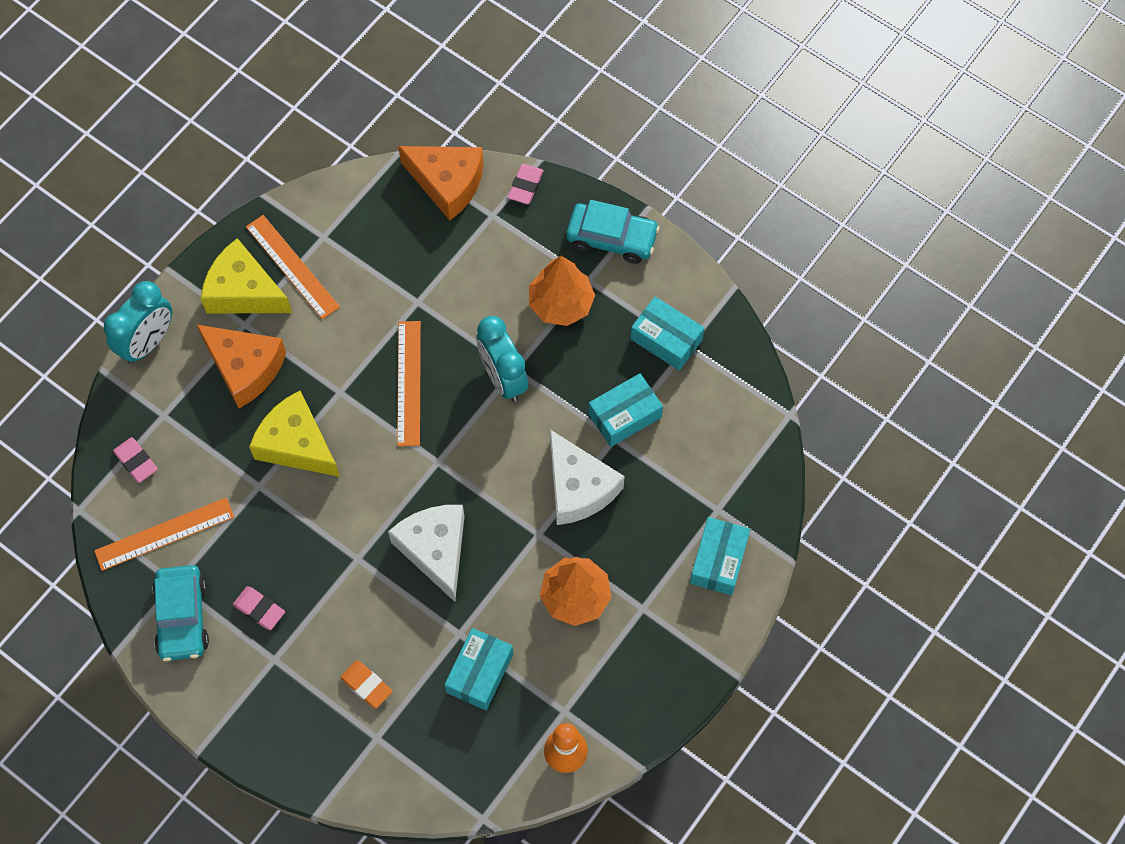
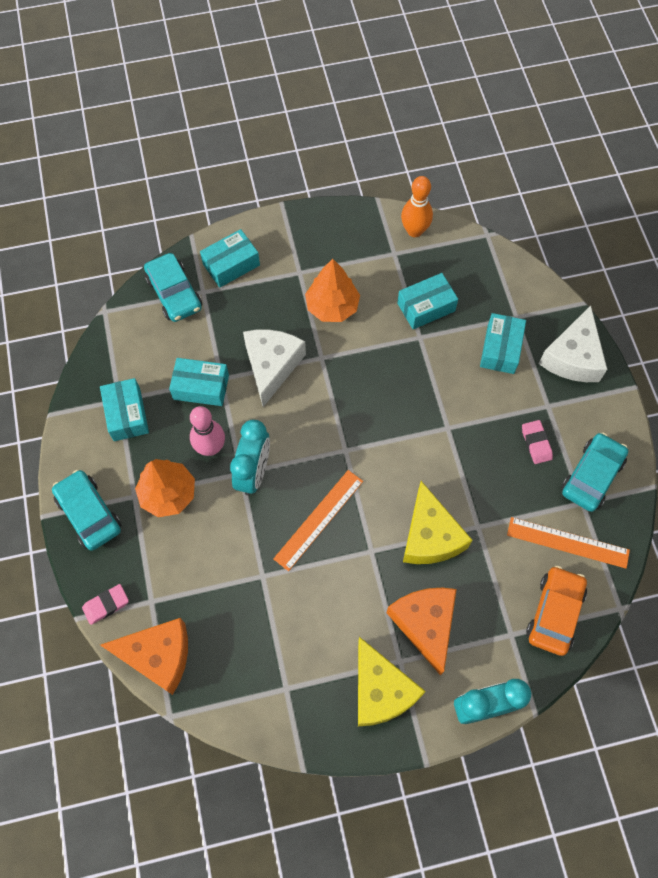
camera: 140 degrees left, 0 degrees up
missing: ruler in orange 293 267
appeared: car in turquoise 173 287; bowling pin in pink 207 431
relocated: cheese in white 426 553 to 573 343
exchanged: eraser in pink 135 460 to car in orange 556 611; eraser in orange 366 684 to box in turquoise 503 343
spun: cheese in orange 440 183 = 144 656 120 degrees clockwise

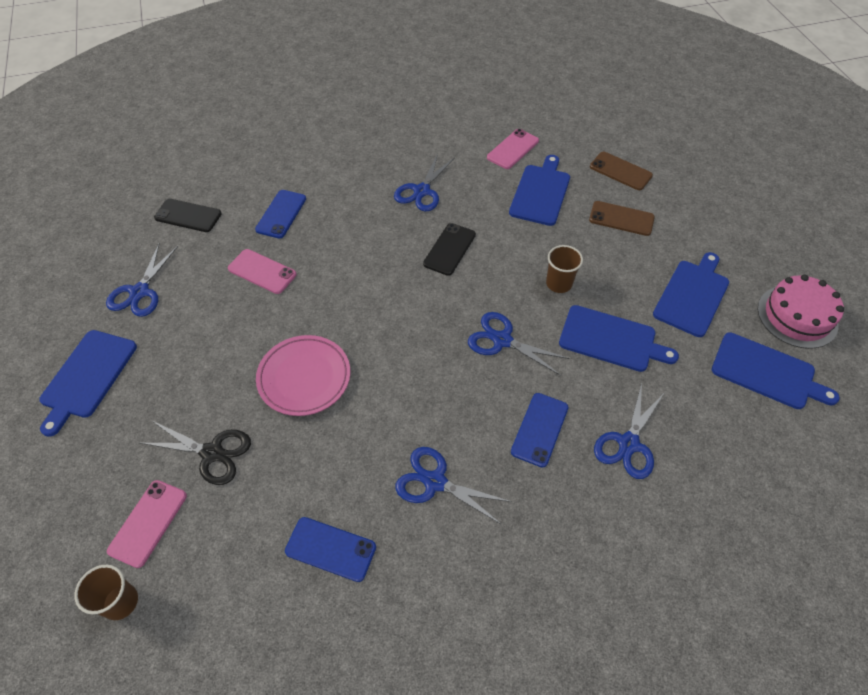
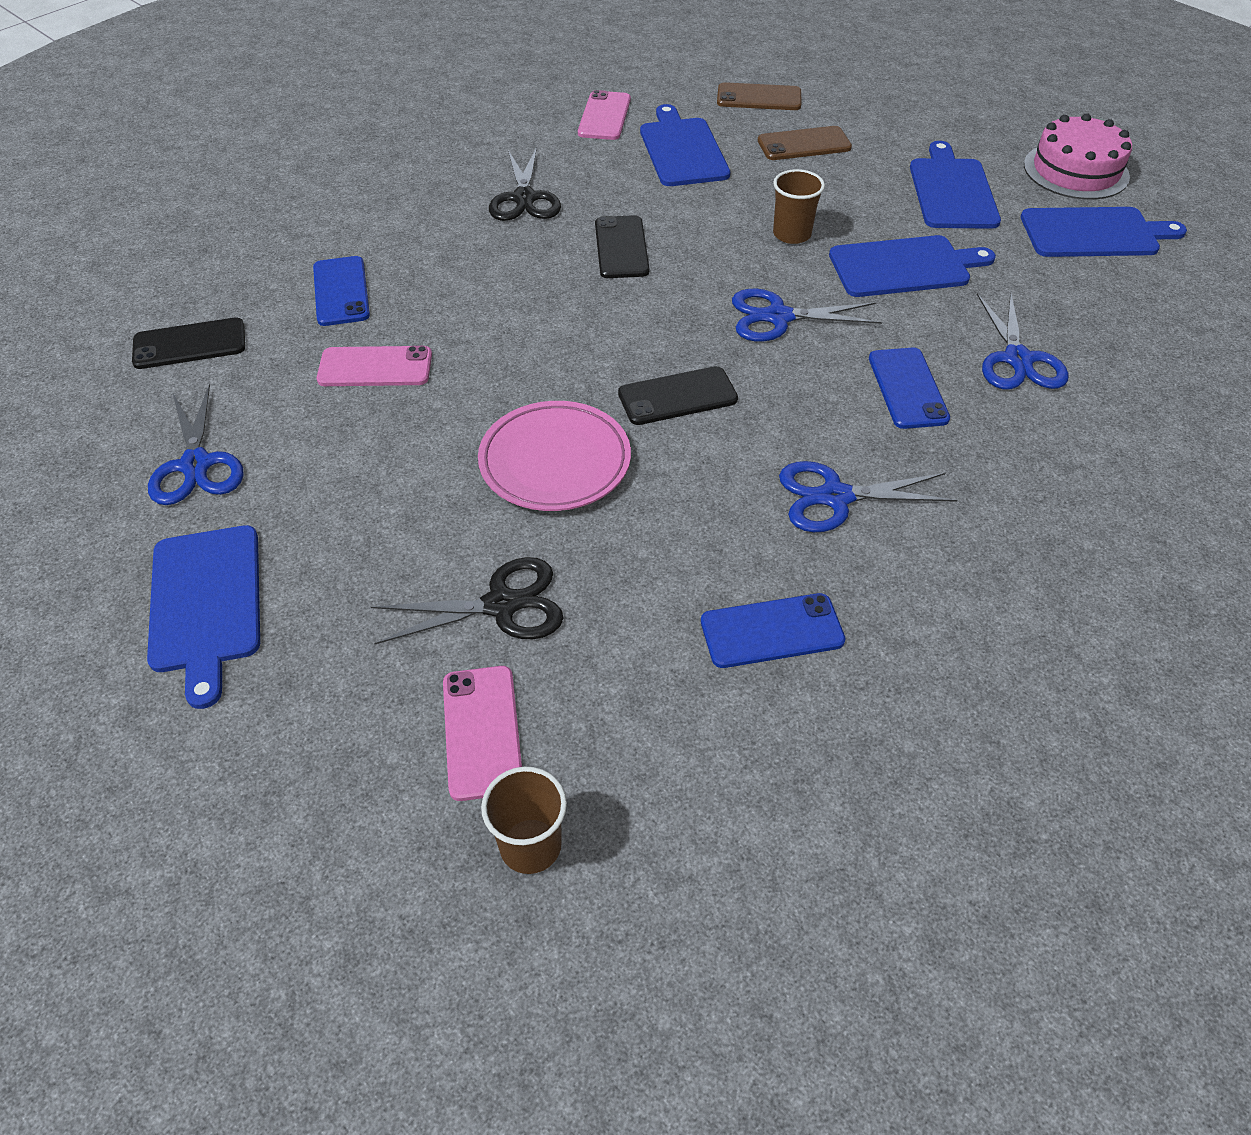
camera: 30 degrees left, 5 degrees down
appeared: phone in black 678 395
colour: scissors in blue 424 182 to scissors in black 525 184

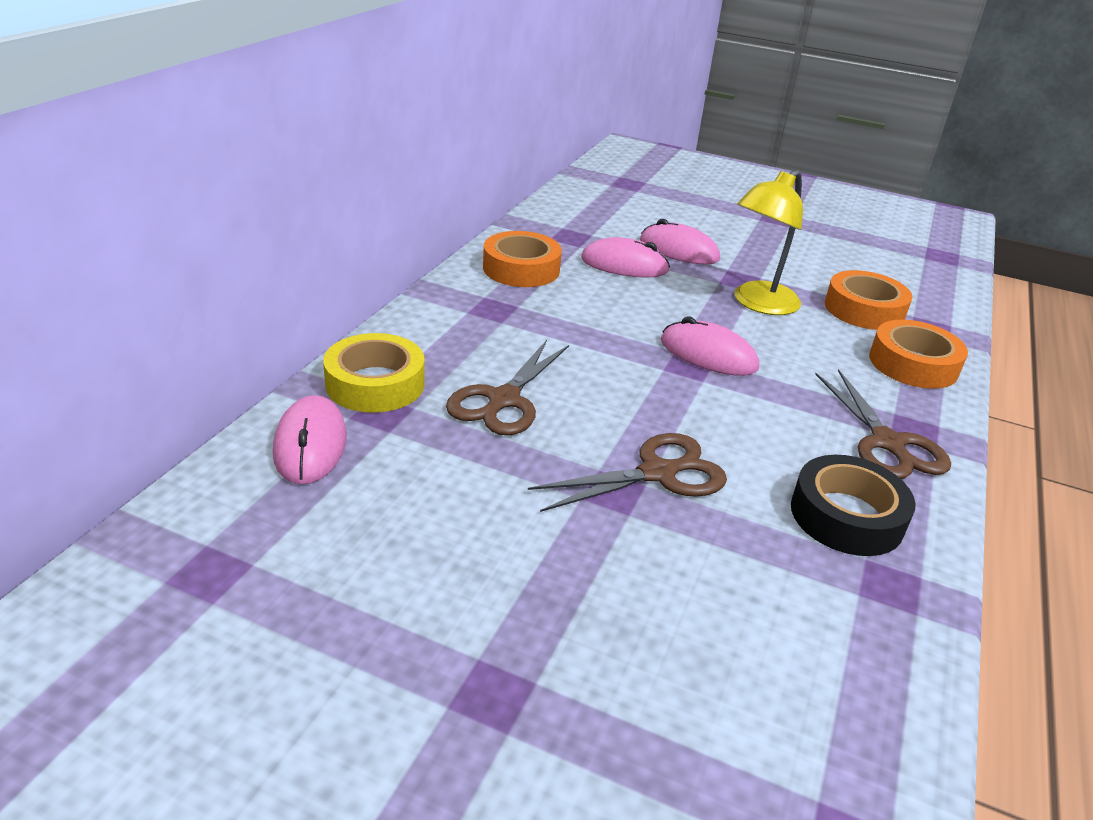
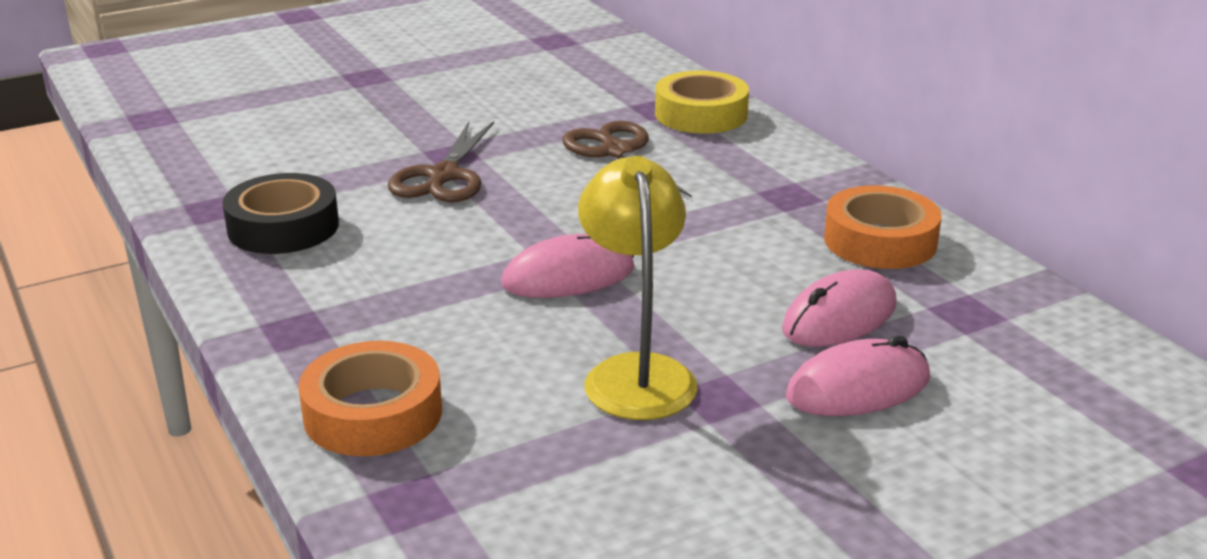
camera: 130 degrees right, 5 degrees down
missing: mouse in pink 310 440; scissors in brown 883 424; tape in orange 868 300

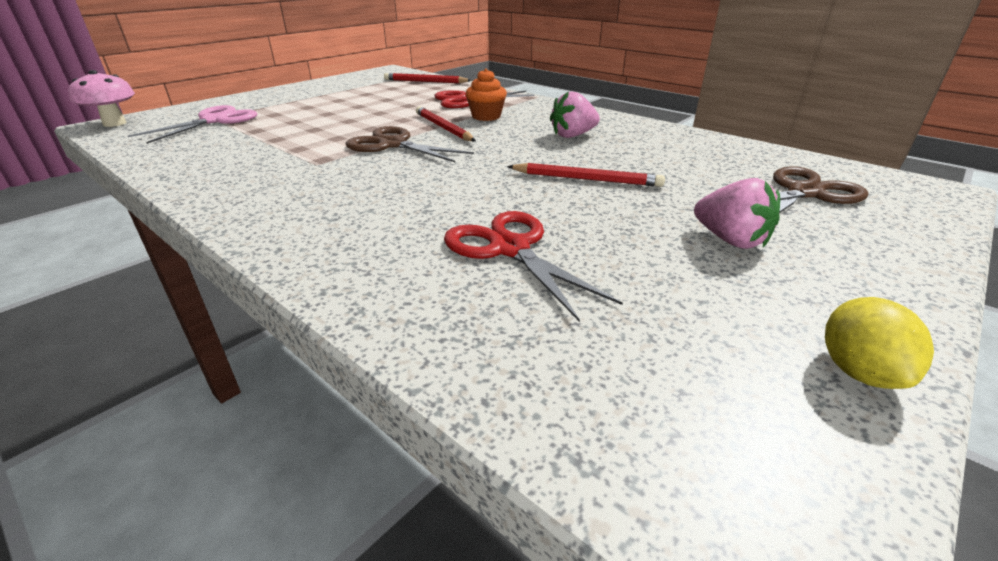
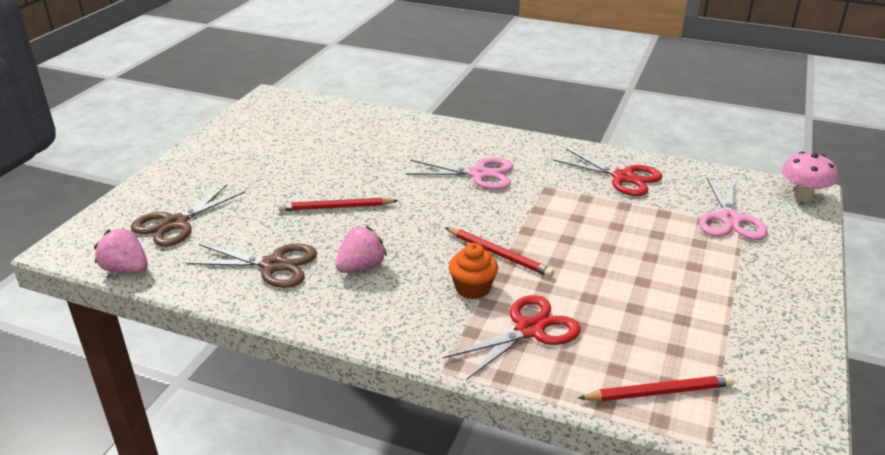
camera: 160 degrees right, 0 degrees up
missing: lemon in yellow 879 343
appeared: scissors in pink 459 174
relocated: scissors in brown 410 144 to 251 265; scissors in red 533 266 to 607 172; strawberry in pink 737 213 to 121 250

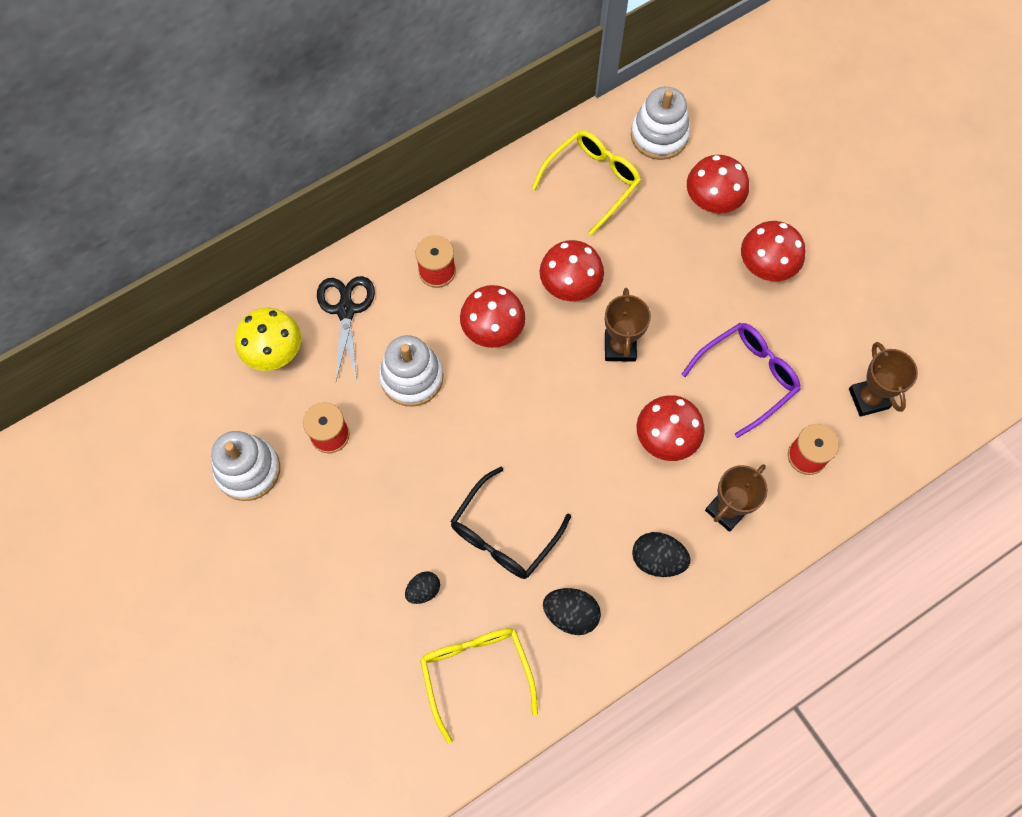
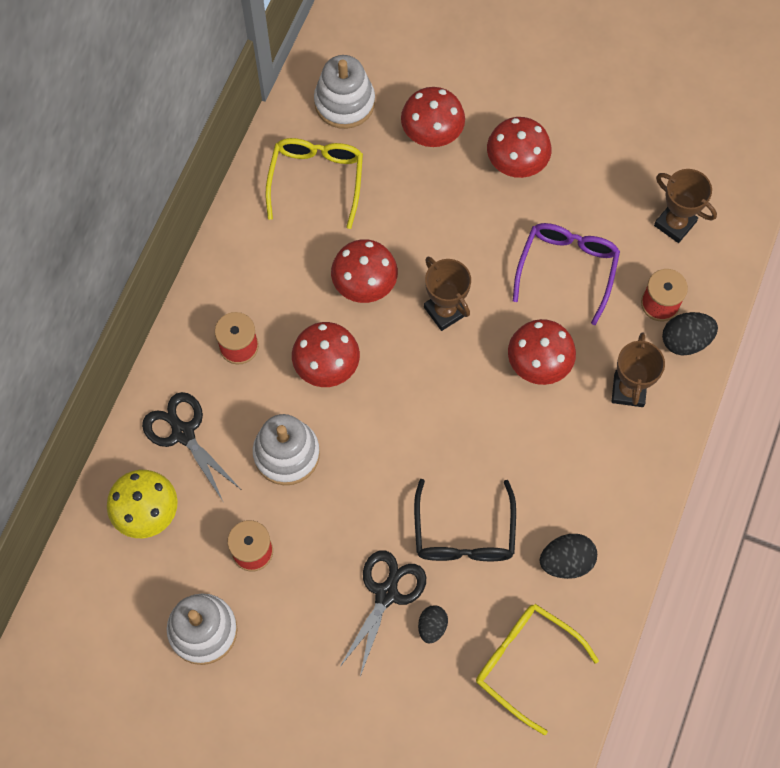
camera: 35 degrees left, 0 degrees up
appeared: scissors in black 382 613
relocated: egg in black 661 554 to 690 334

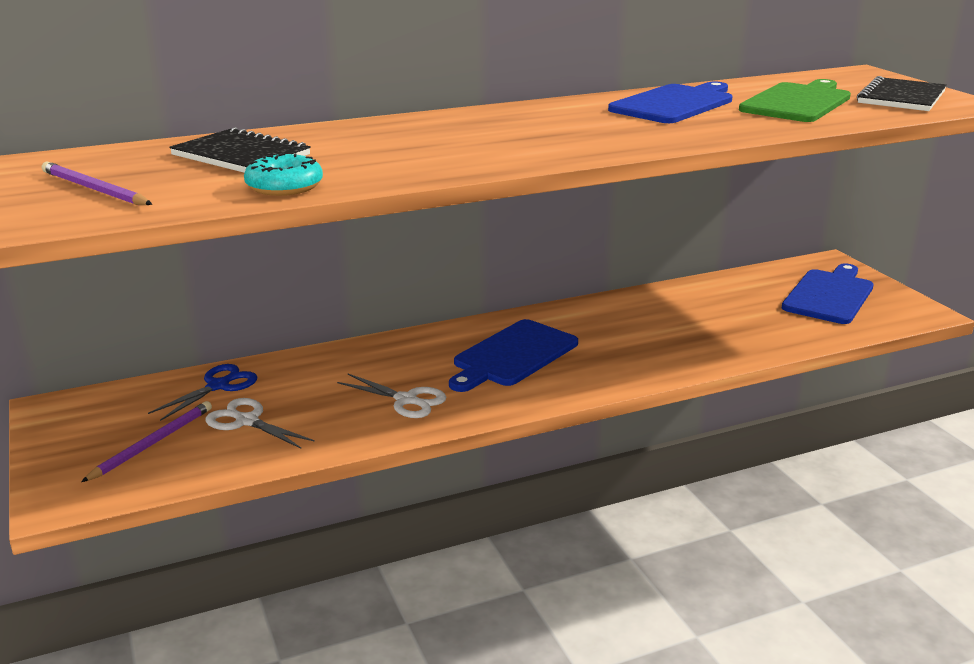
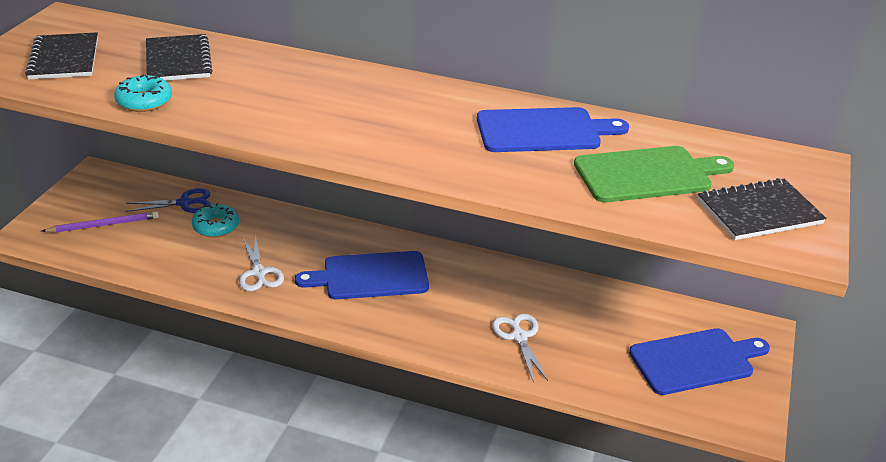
camera: 40 degrees right, 10 degrees up
appeared: donut in turquoise 215 220
relocated: scissors in white 260 423 to 520 348
exchanged: pencil in purple 97 183 to notebook in black 61 56

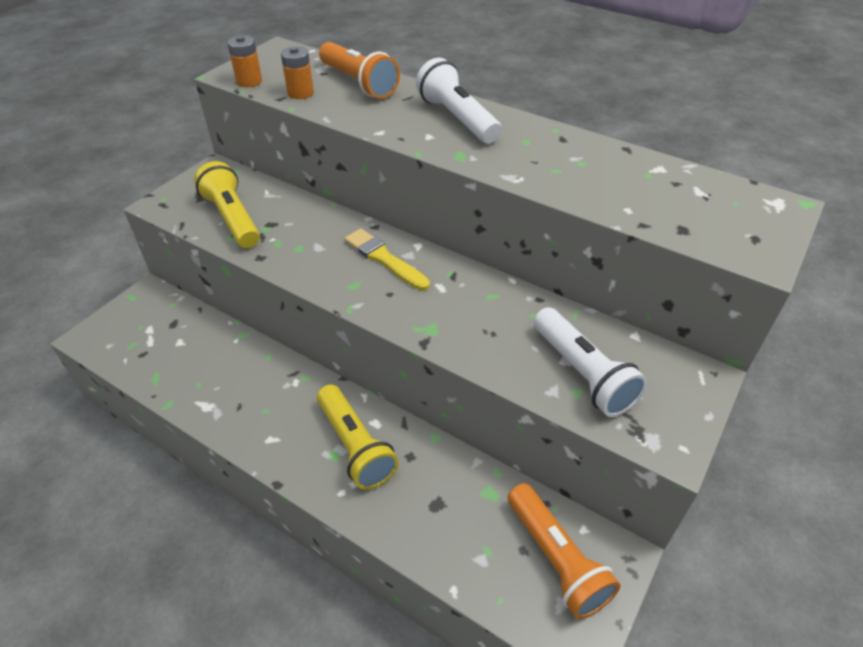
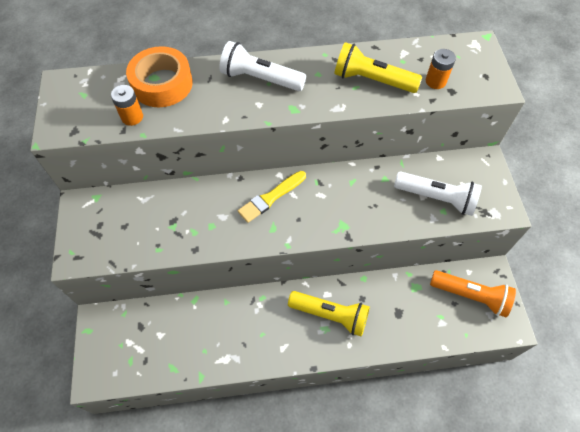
camera: 40 degrees left, 15 degrees up
relocated: flashlight in yellow 227 204 to 378 67; battery in orange 244 61 to 441 69
exchanged: flashlight in orange 359 70 to tape in orange 159 76
spun: brush in yellow 387 259 = 272 197 45 degrees counterclockwise

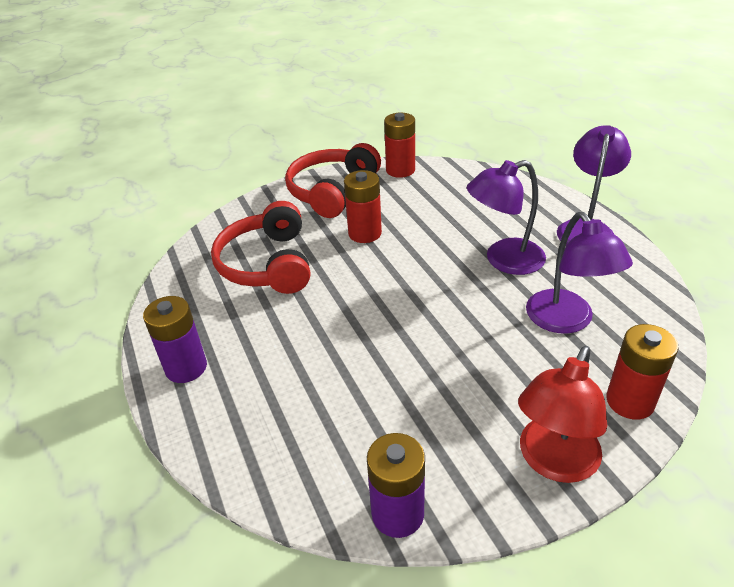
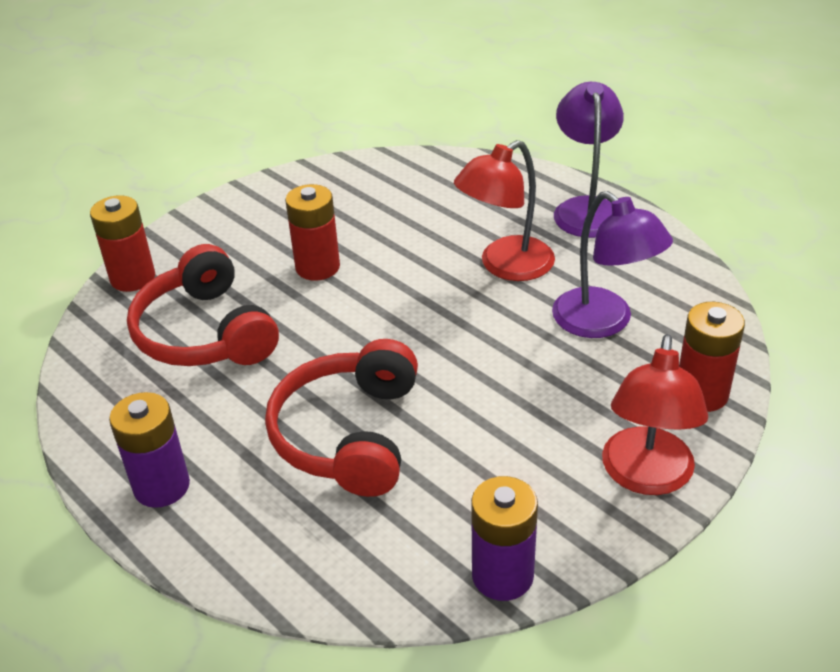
camera: 20 degrees left, 0 degrees up
relocated: headphones in red 333 180 to 341 418; battery in red 399 145 to 122 243
colour: lamp in purple 506 217 to lamp in red 504 210

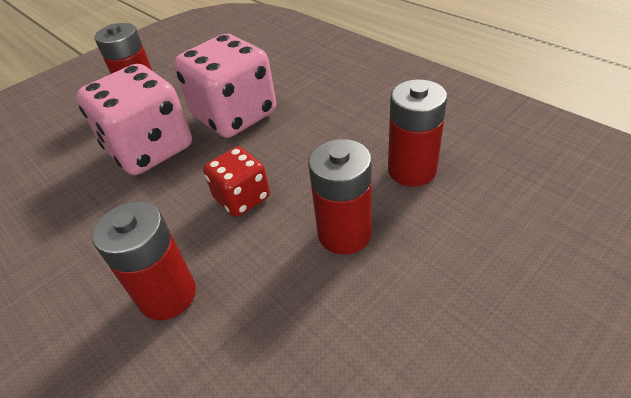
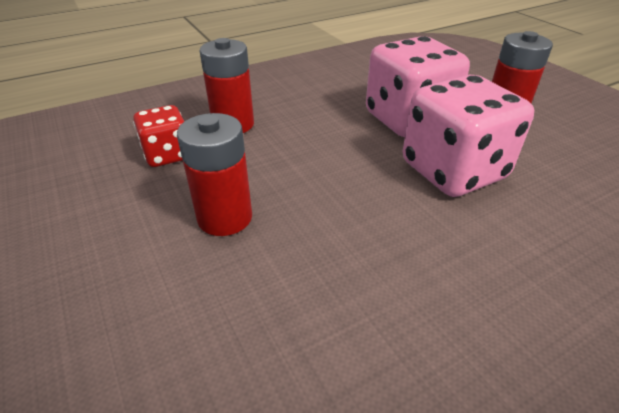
camera: 100 degrees right, 5 degrees down
missing: battery in red 417 133
relocated: dice in red 236 181 to 158 136

